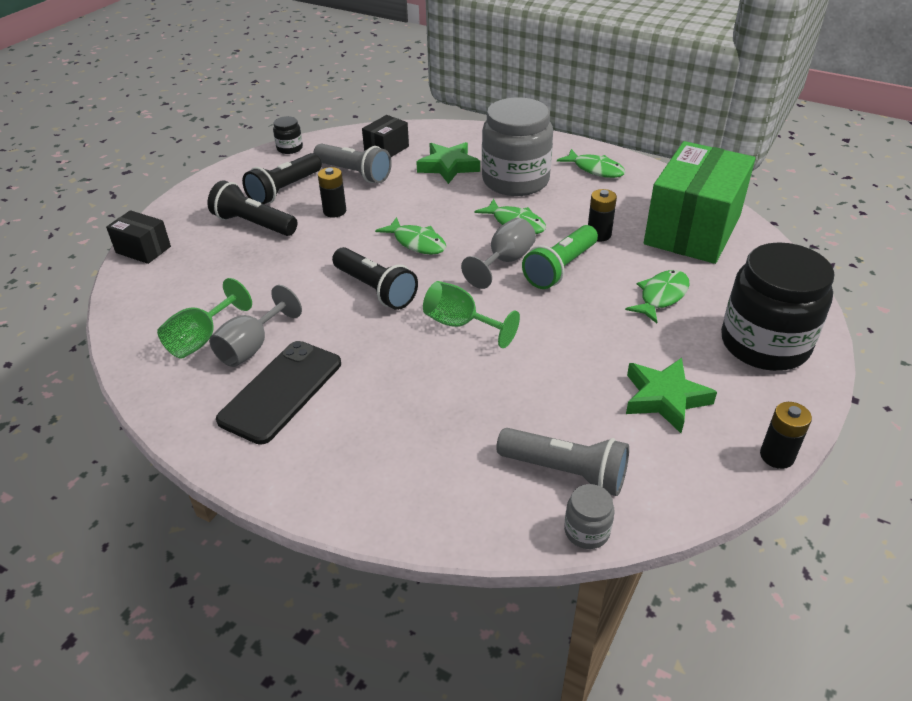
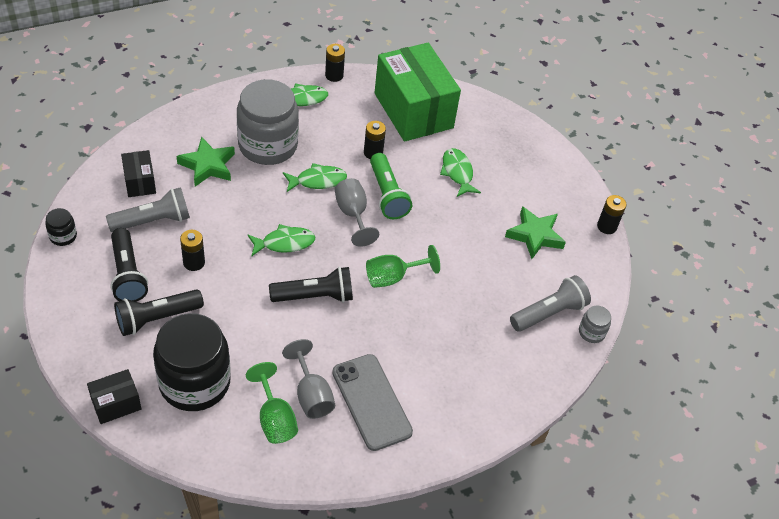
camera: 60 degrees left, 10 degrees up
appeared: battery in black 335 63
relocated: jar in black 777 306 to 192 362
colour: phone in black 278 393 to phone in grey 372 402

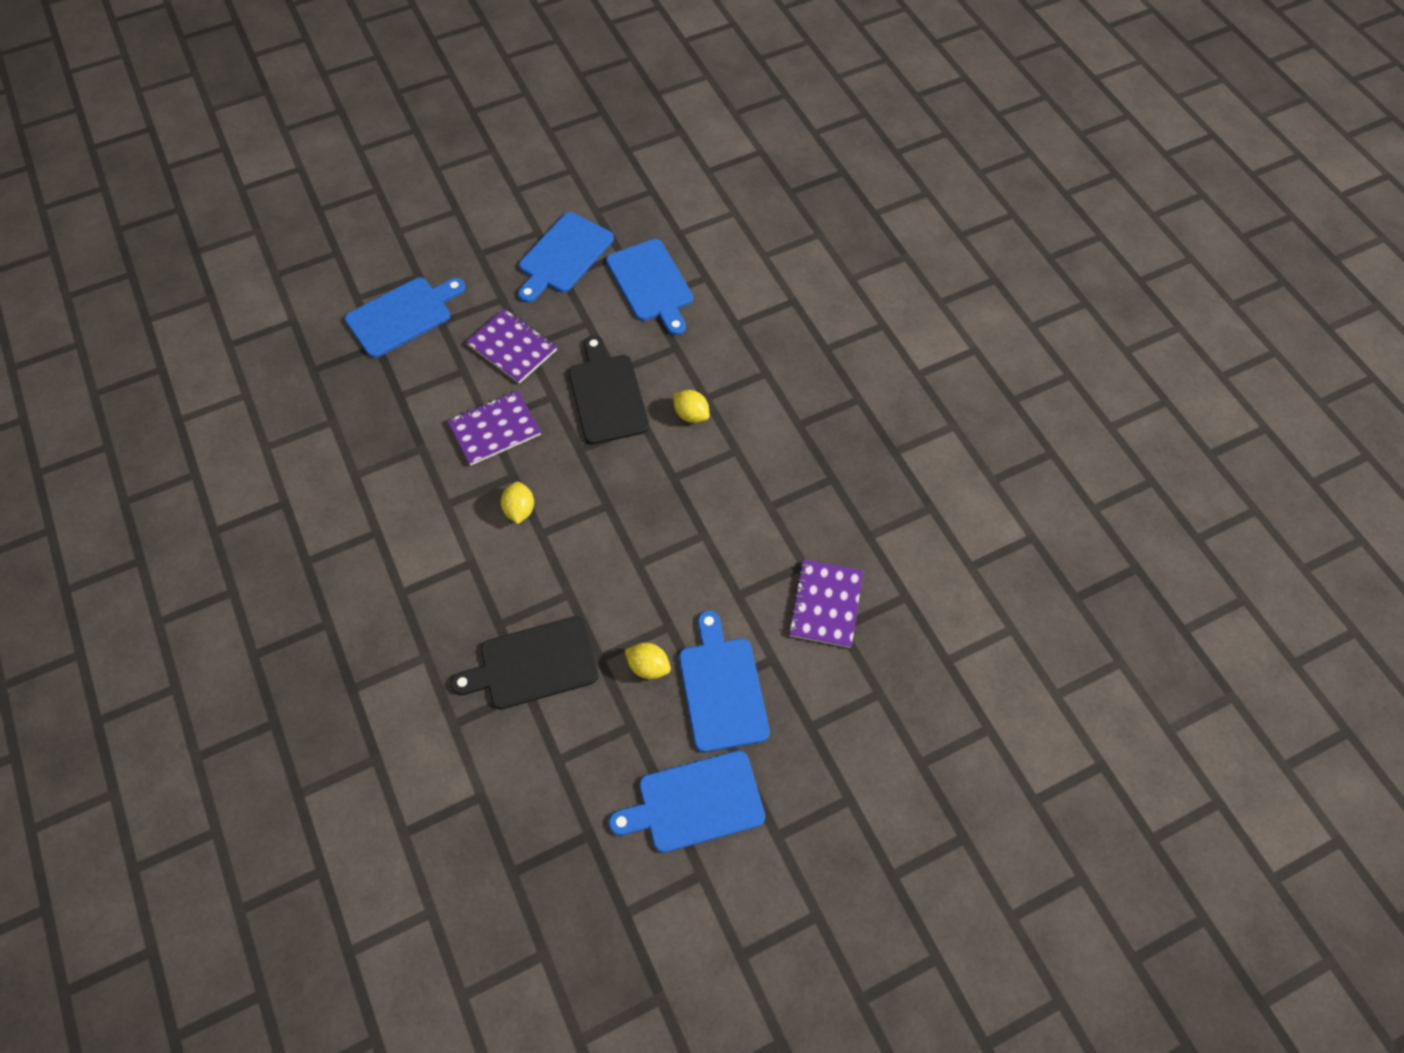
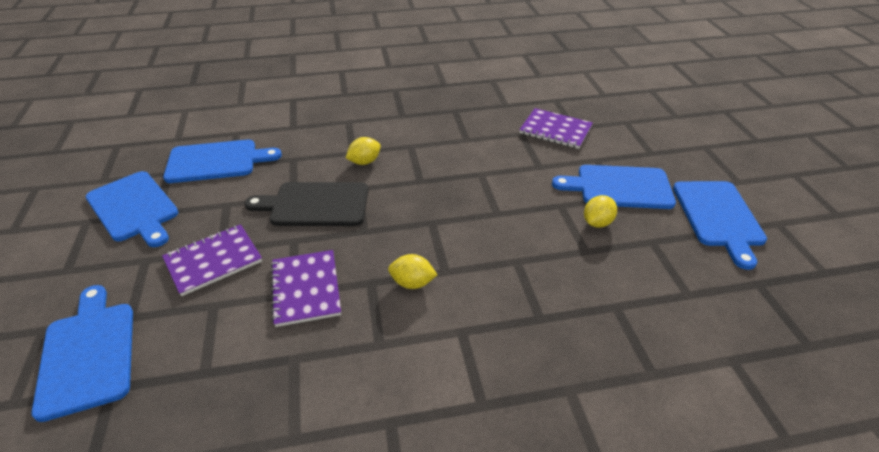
camera: 75 degrees left, 20 degrees down
missing: cutting board in black 524 662

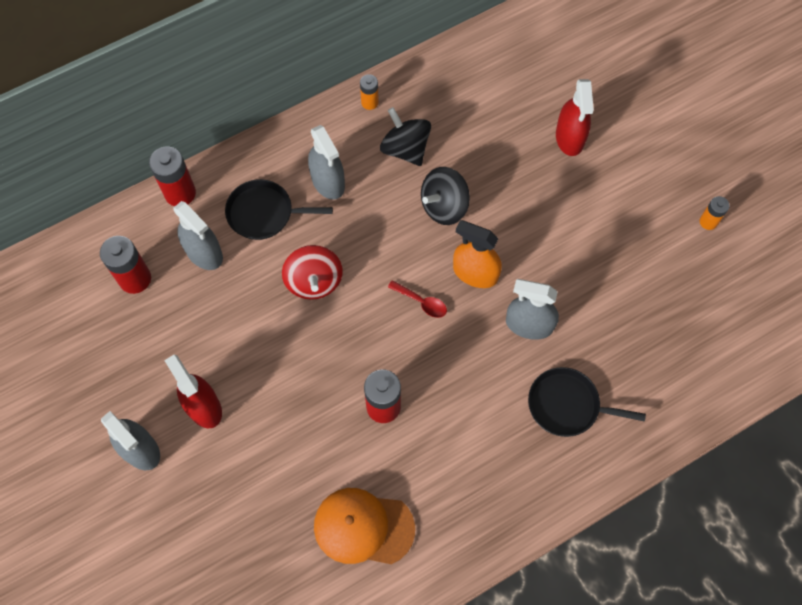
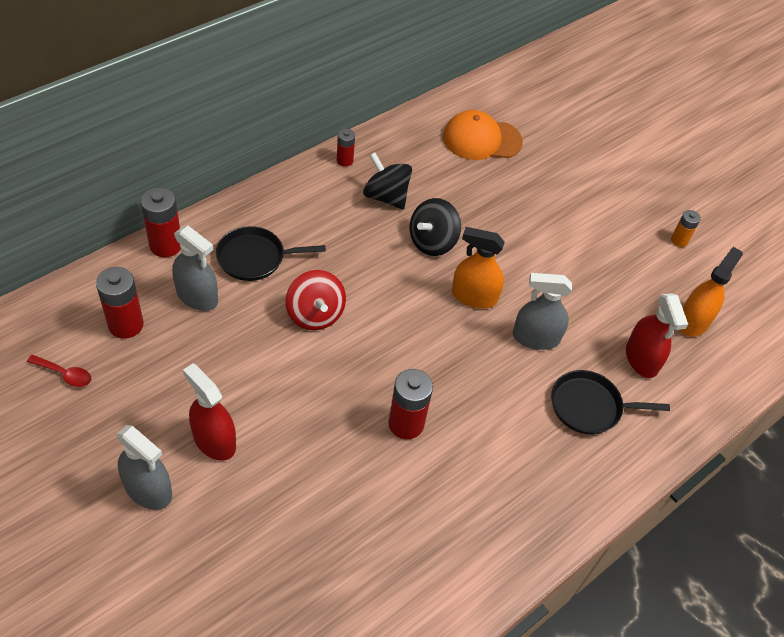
camera: 15 degrees left, 15 degrees down
missing: spray bottle in grey 326 162
appeared: spray bottle in orange 711 292
relocated: cap in orange 364 526 to 483 135; spoon in red 417 299 to 59 371; spray bottle in red 575 117 to 657 335
colour: battery in orange 369 92 to battery in red 346 148

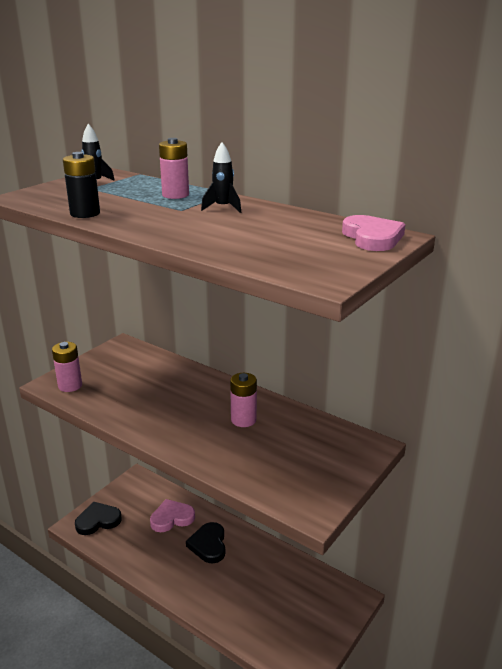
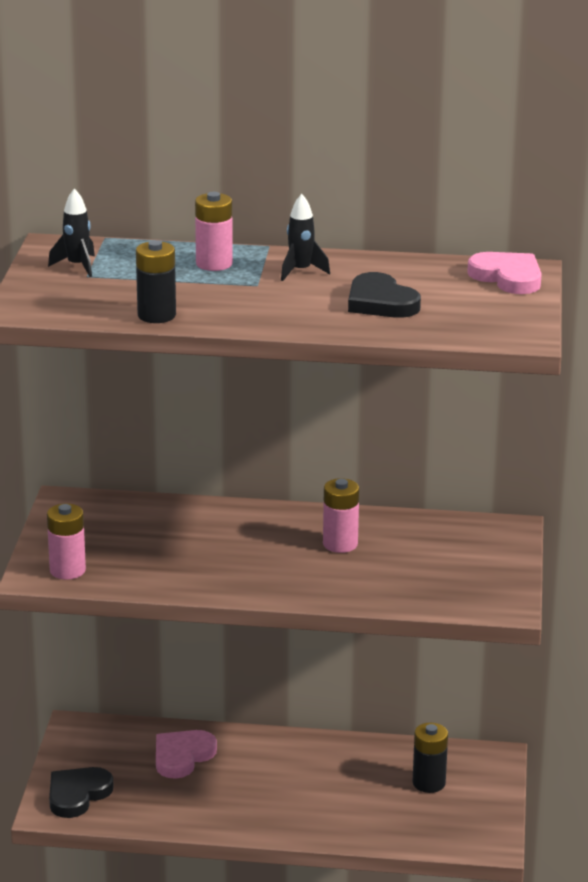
camera: 30 degrees left, 0 degrees up
appeared: battery in black 430 758
relocated: heart in black 205 542 to 384 295

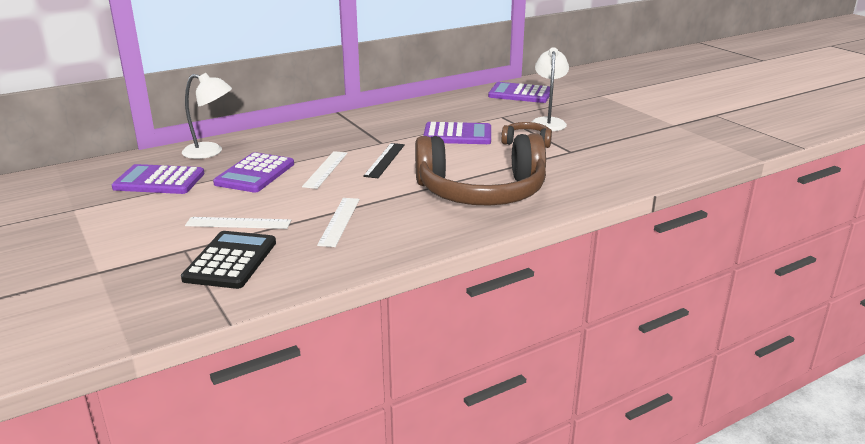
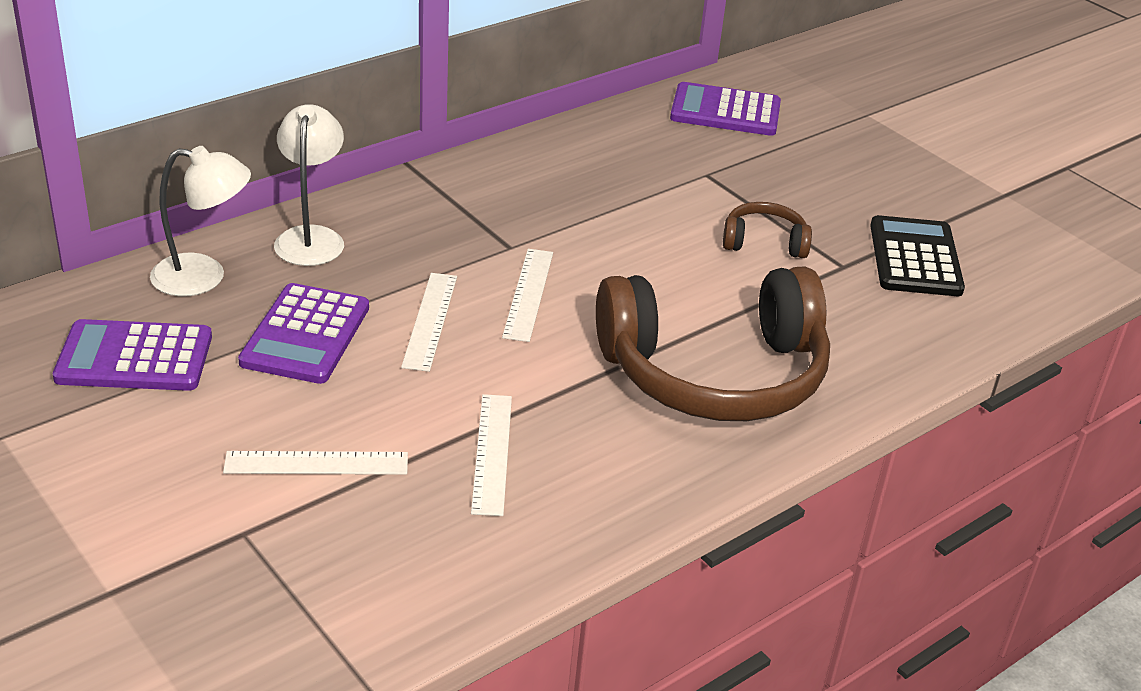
camera: 10 degrees left, 10 degrees up
missing: calculator in purple 457 133
relocated: calculator in black 228 260 to 917 255; lamp in white 550 89 to 309 185
colour: ruler in black 384 160 to ruler in white 527 295

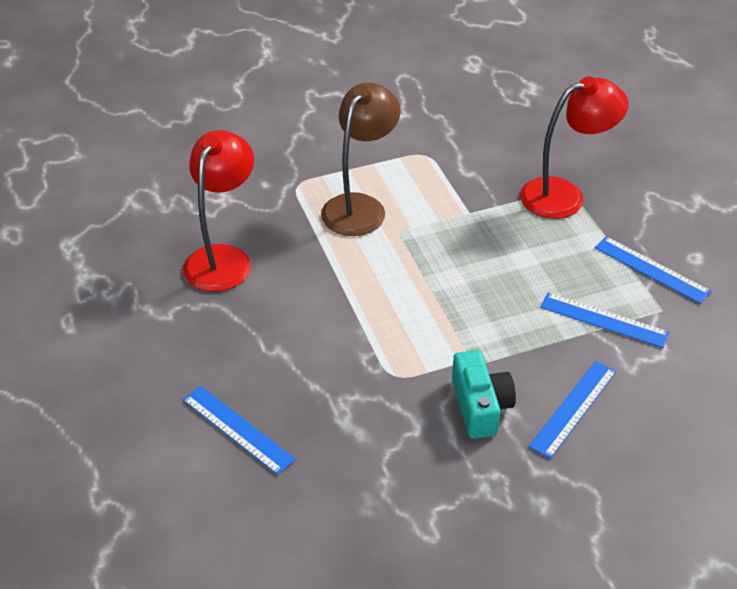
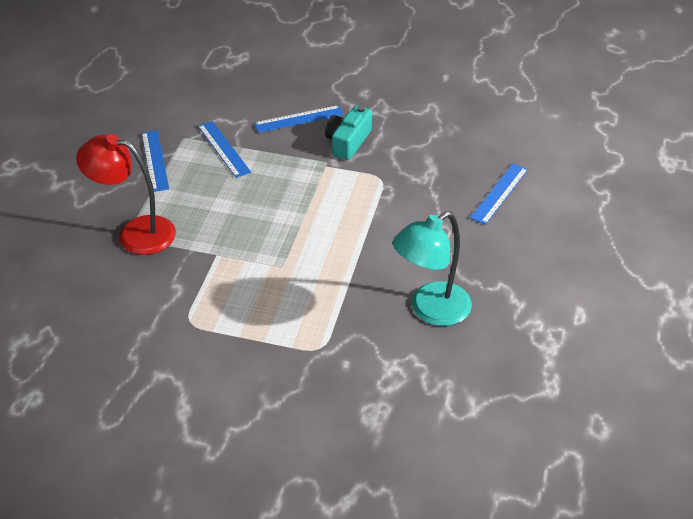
camera: 145 degrees left, 0 degrees up
missing: lamp in brown 361 159
colour: lamp in red 218 211 to lamp in turquoise 432 268
spun: ruler in blue 239 430 = 499 194 45 degrees clockwise

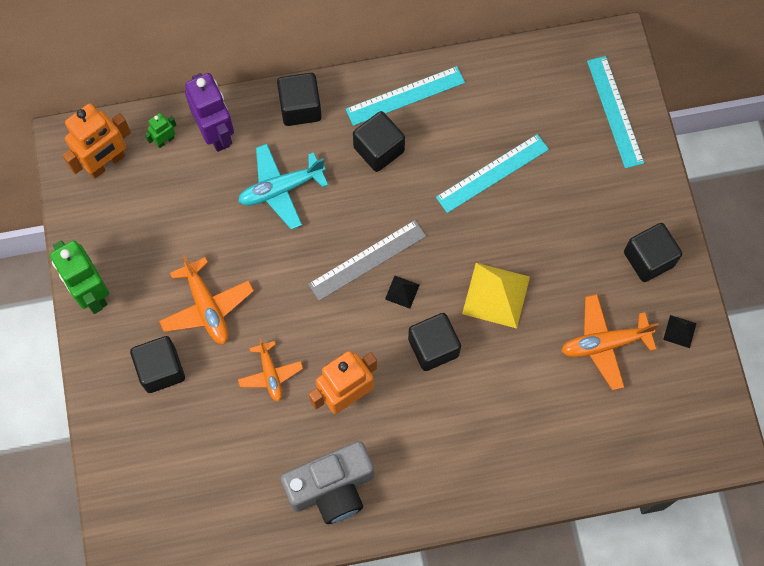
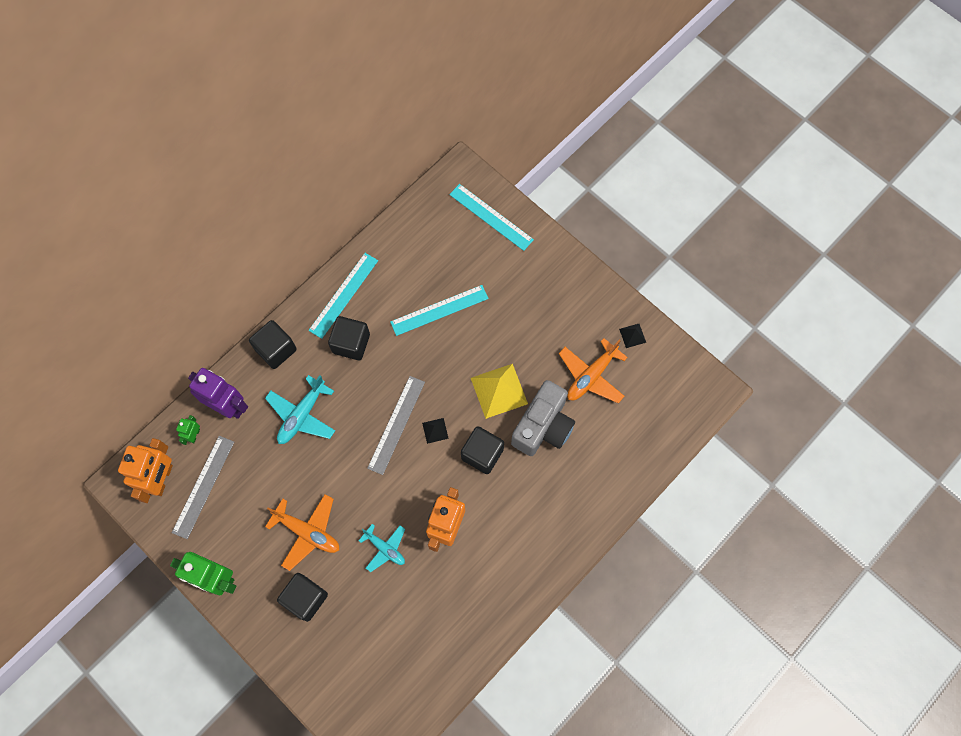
camera: 35 degrees left, 0 degrees up
missing: cube in black 653 252
appeared: ruler in grey 203 487
relocated: camera in grey 327 482 to 543 418
colour: plane in orange 270 370 to plane in turquoise 382 548
spun: ruler in turquoise 492 173 = 439 310 45 degrees clockwise

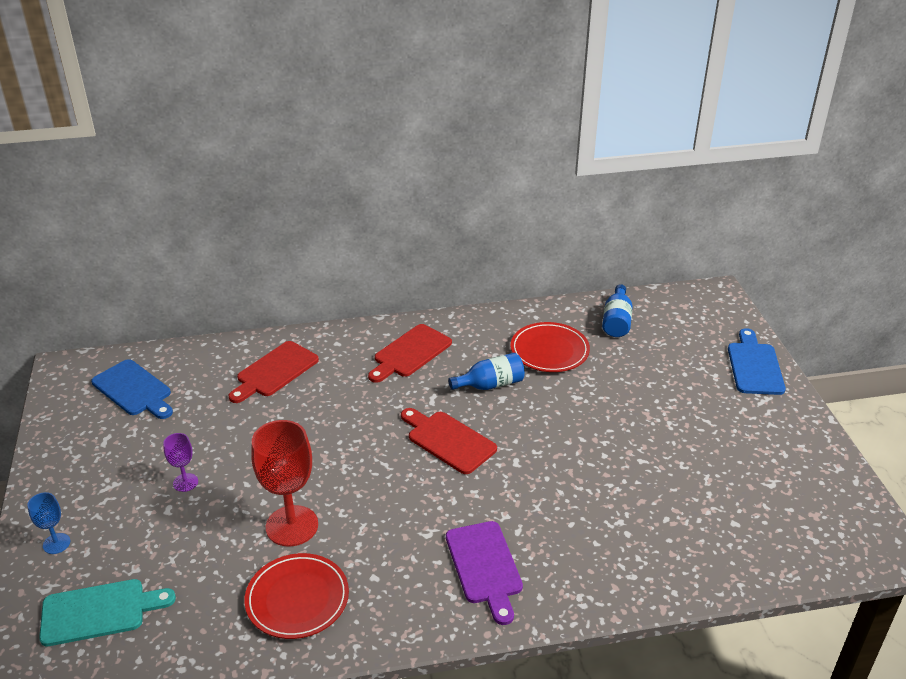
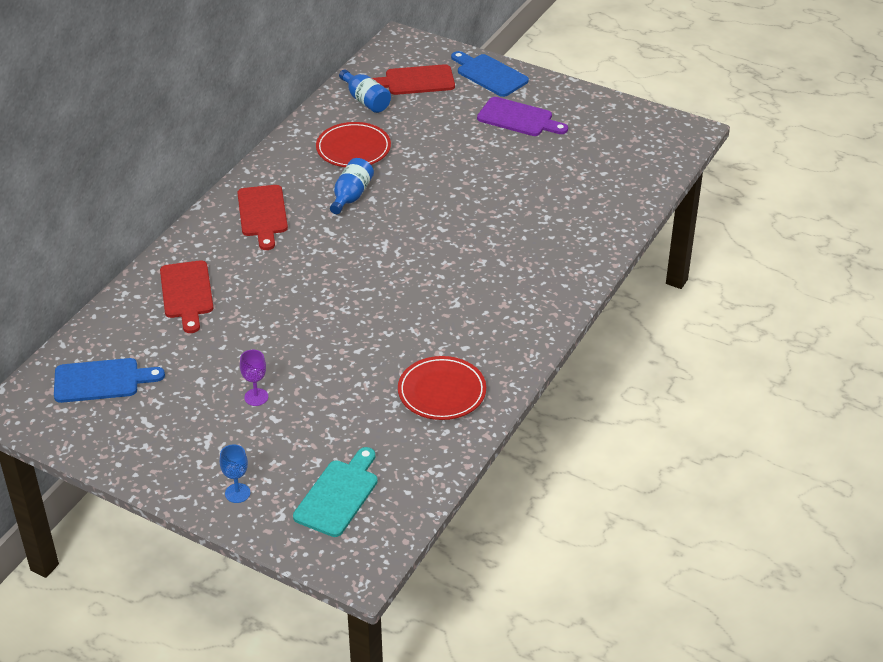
camera: 50 degrees left, 5 degrees up
missing: goblet in red 284 483
relocated: cutting board in red 449 441 to 413 79; cutting board in purple 484 573 to 522 116

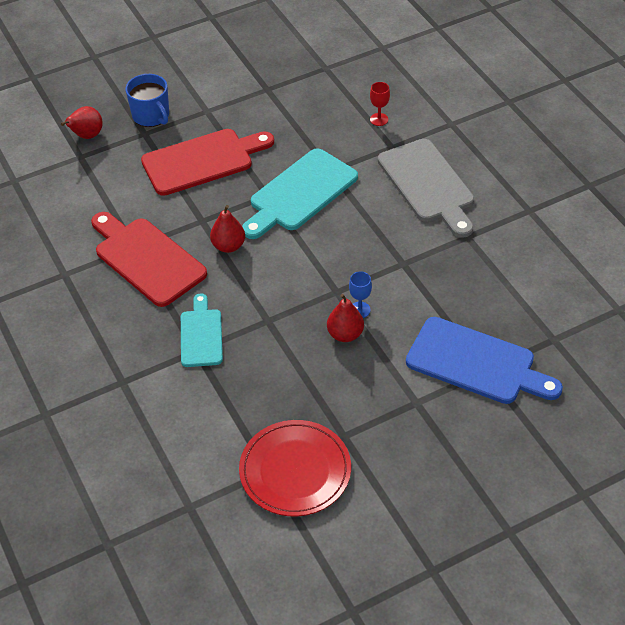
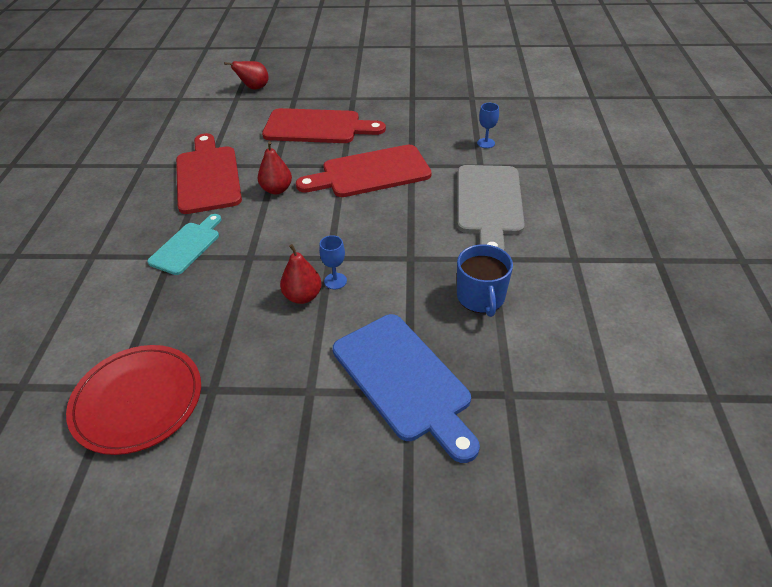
camera: 30 degrees right, 5 degrees down
relocated: mug in blue 147 100 to 485 280
colour: cutting board in turquoise 300 194 to cutting board in red 364 171; goblet in red 380 104 to goblet in blue 488 125

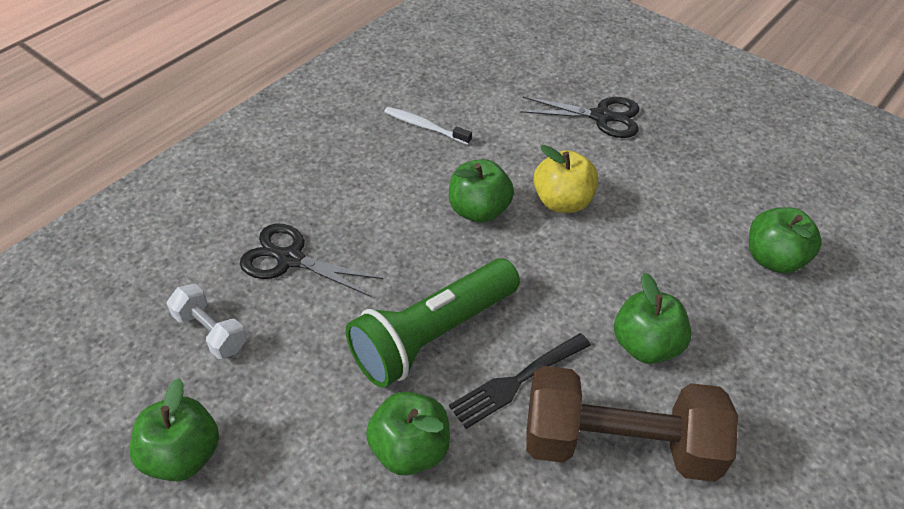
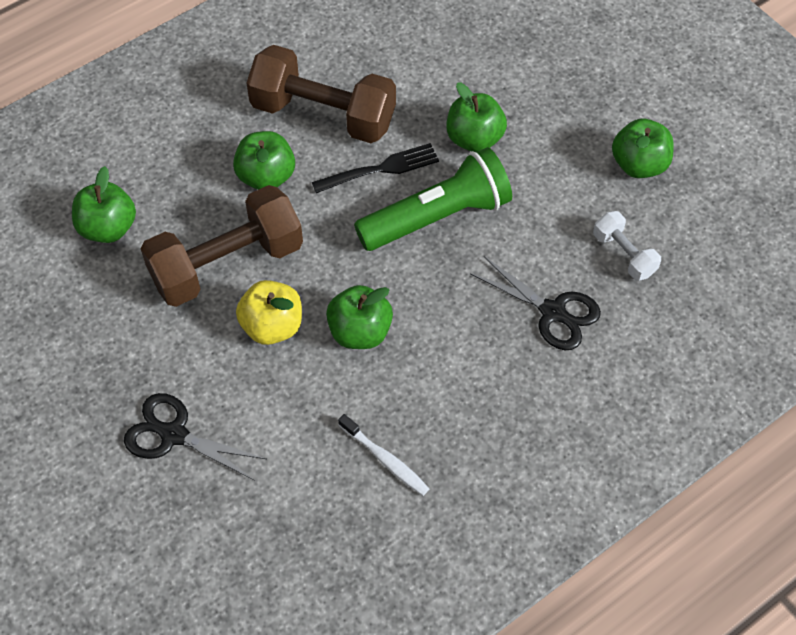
camera: 165 degrees left, 10 degrees up
appeared: dumbbell in brown 222 246

